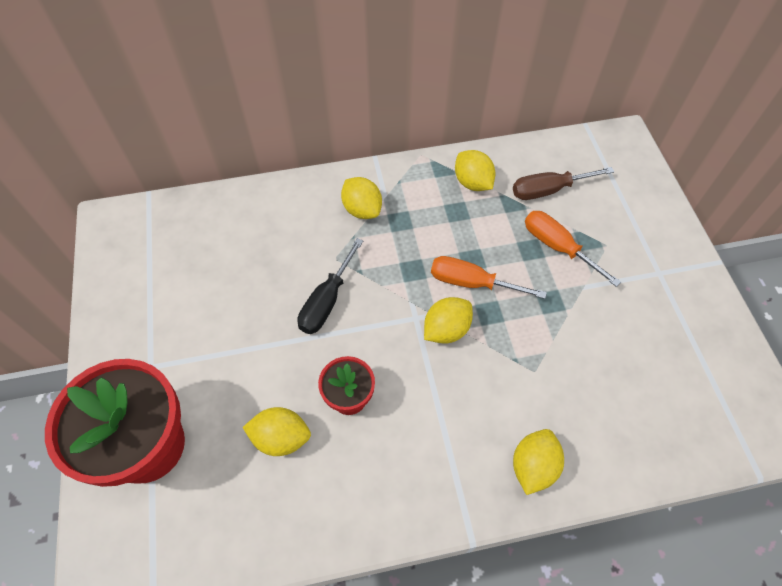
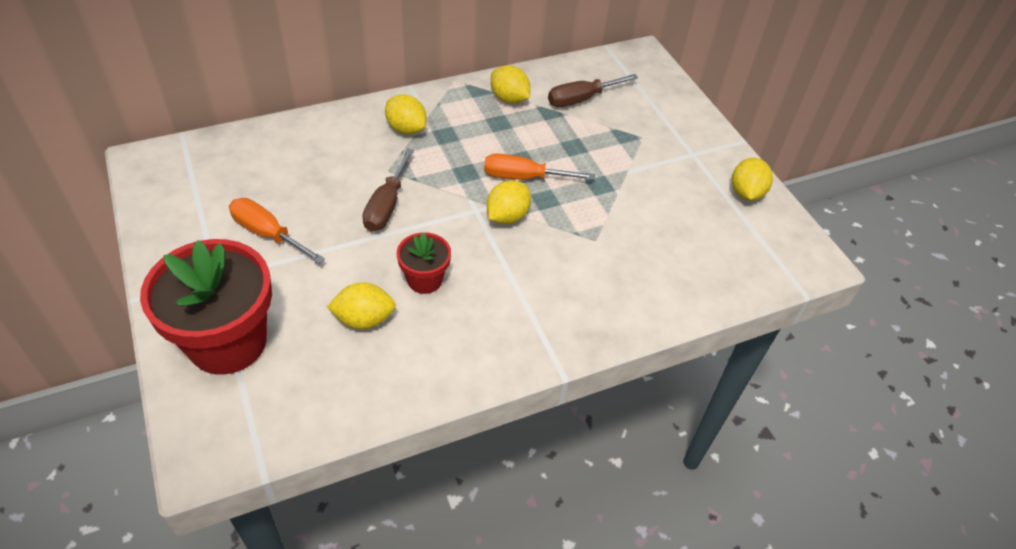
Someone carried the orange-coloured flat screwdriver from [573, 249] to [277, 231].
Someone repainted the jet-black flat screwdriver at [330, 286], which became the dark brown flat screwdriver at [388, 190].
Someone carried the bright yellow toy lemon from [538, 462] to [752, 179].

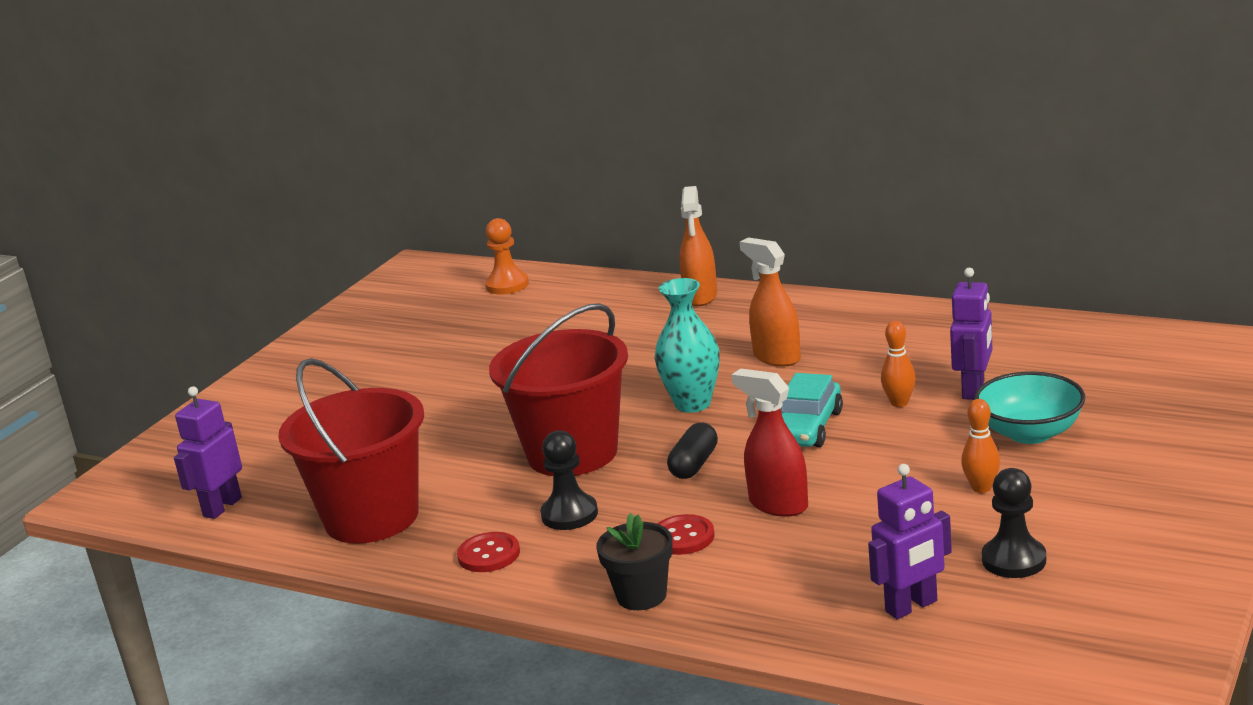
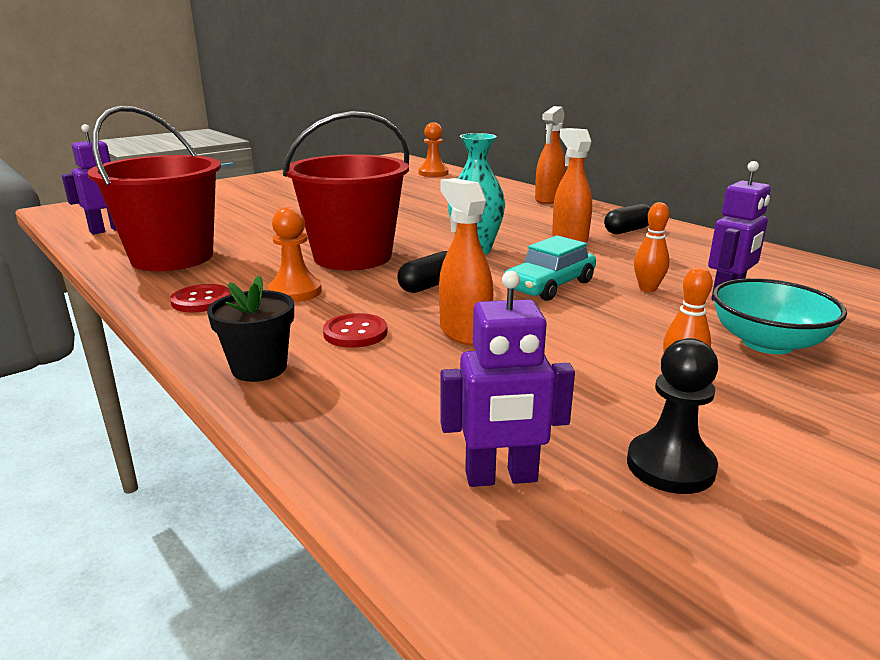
Someone repainted the jet-black chess pawn at [569, 480], which became the orange-coloured chess pawn at [295, 254].
Someone repainted the scarlet spray bottle at [770, 442], which became the orange-coloured spray bottle at [466, 262].
Someone put down the jet-black pill at [627, 219].

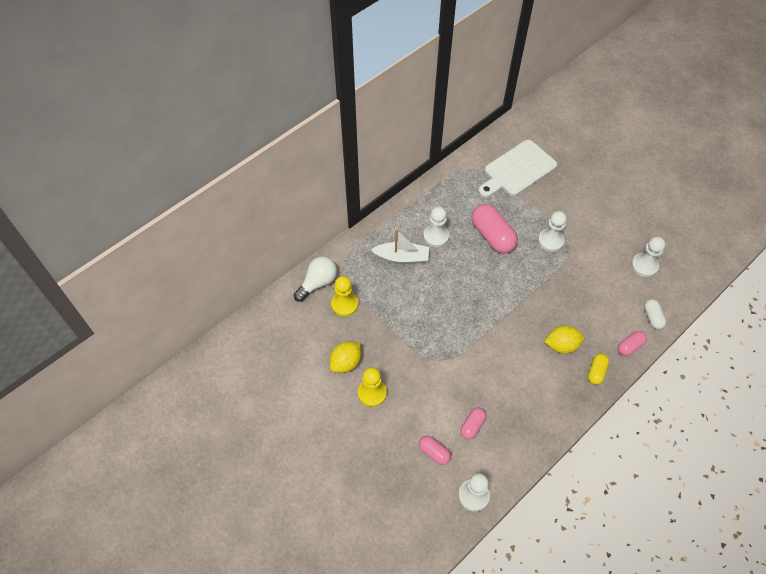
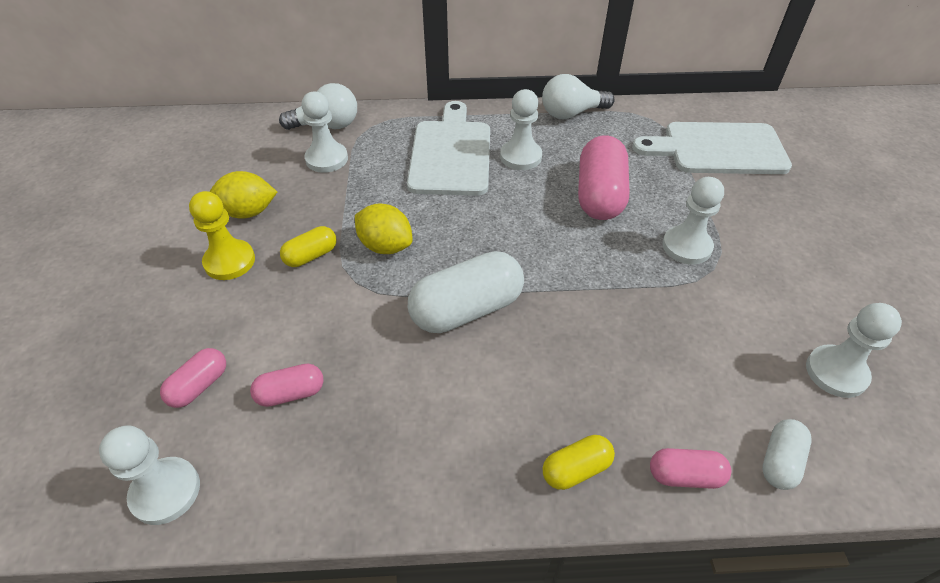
Someone rotated the rose-pink pill at [435, 450] by 45 degrees clockwise.
Someone put down the bright yellow pill at [308, 246].
Someone repainted the bright yellow chess pawn at [344, 296], which became the pure white chess pawn at [324, 132].
Someone carried the bright yellow toy lemon from [564, 339] to [384, 229].
Someone swapped the pure white boat at [400, 246] for the pure white cutting board at [448, 148].
Someone put down the pure white pill at [466, 292].
Someone put down the pure white lightbulb at [578, 96].

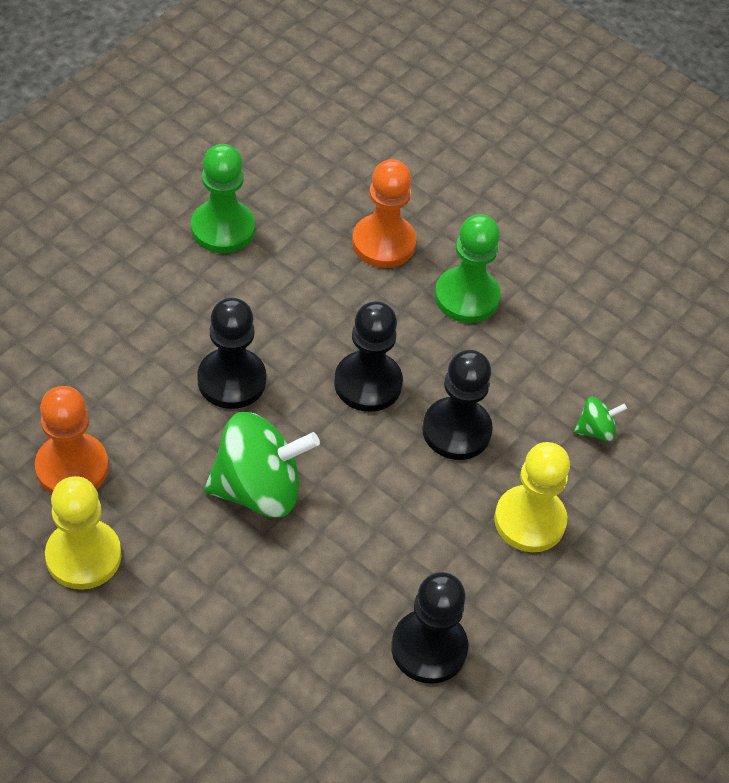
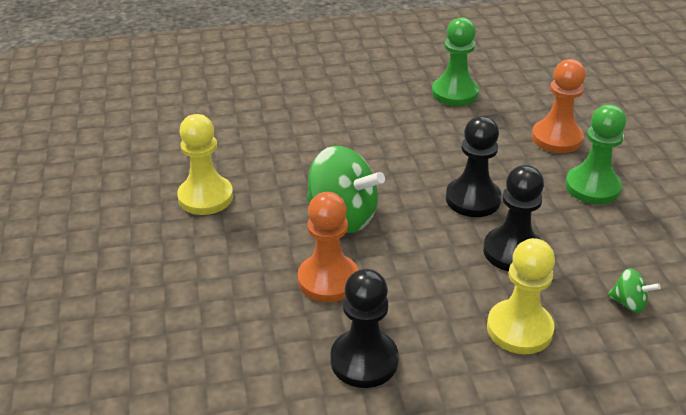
Someone carried the orange-coloured chess pawn from [72, 440] to [328, 247].
Someone took away the jet-black chess pawn at [231, 353].

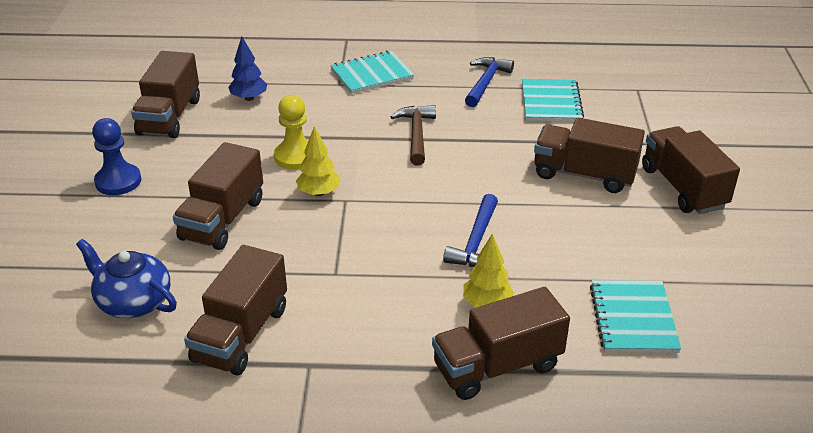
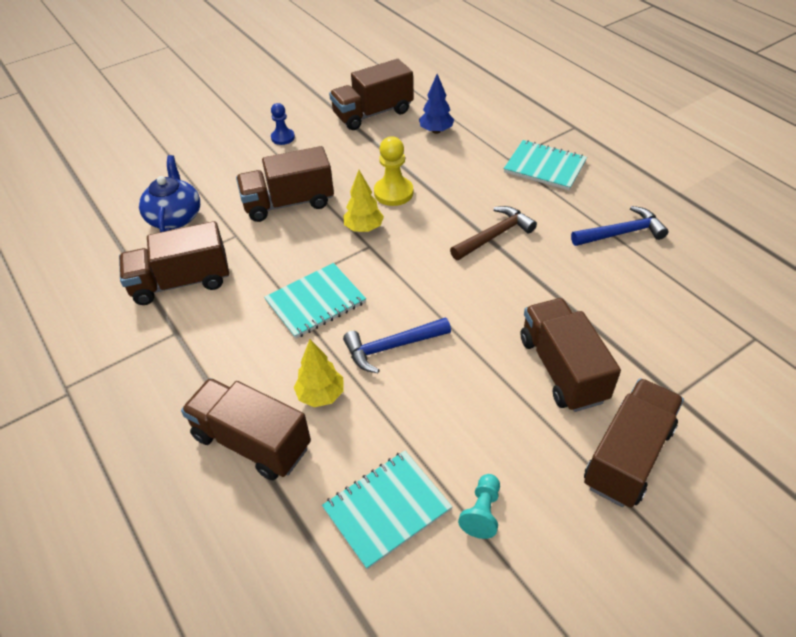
Someone carried the turquoise exercise book from [553, 100] to [315, 301].
Someone scaled the cobalt chess pawn at [116, 156] by 0.65.
Someone put down the turquoise chess pawn at [479, 506].

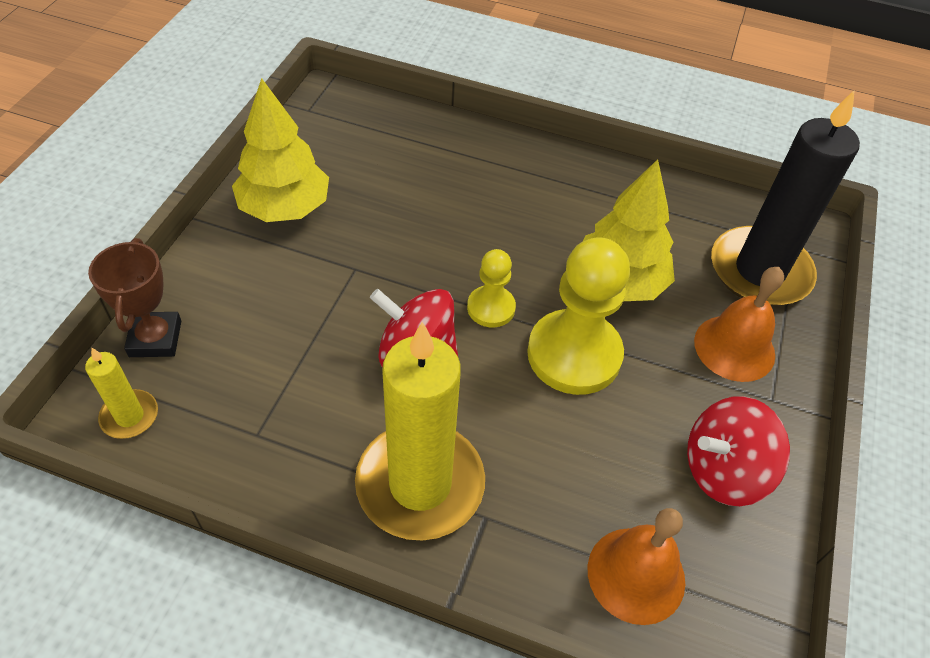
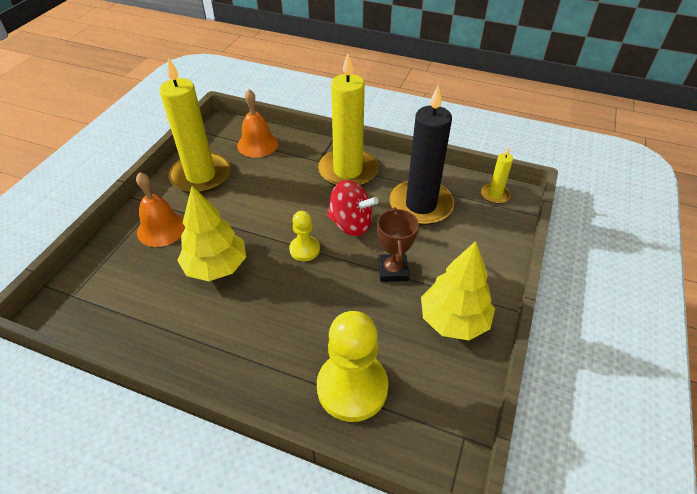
Someone swapped the scarlet whirligig at [738, 451] for the bright yellow wax candle at [195, 125].
Someone carried the bright yellow chess pawn from [578, 316] to [352, 366].
Someone carried the dark brown prize cup from [134, 297] to [398, 244].
Someone carried the jet-black wax candle from [785, 198] to [421, 155].

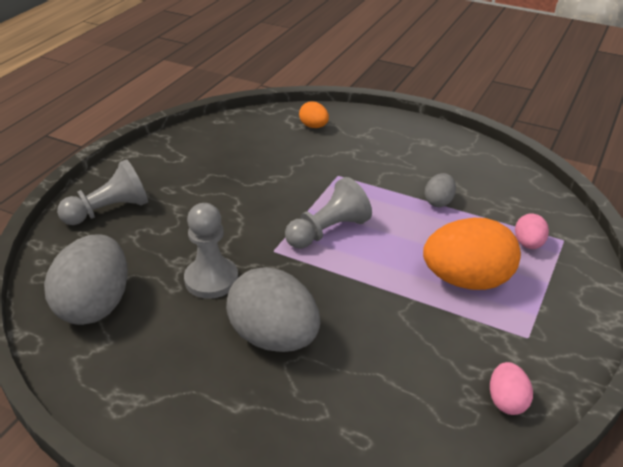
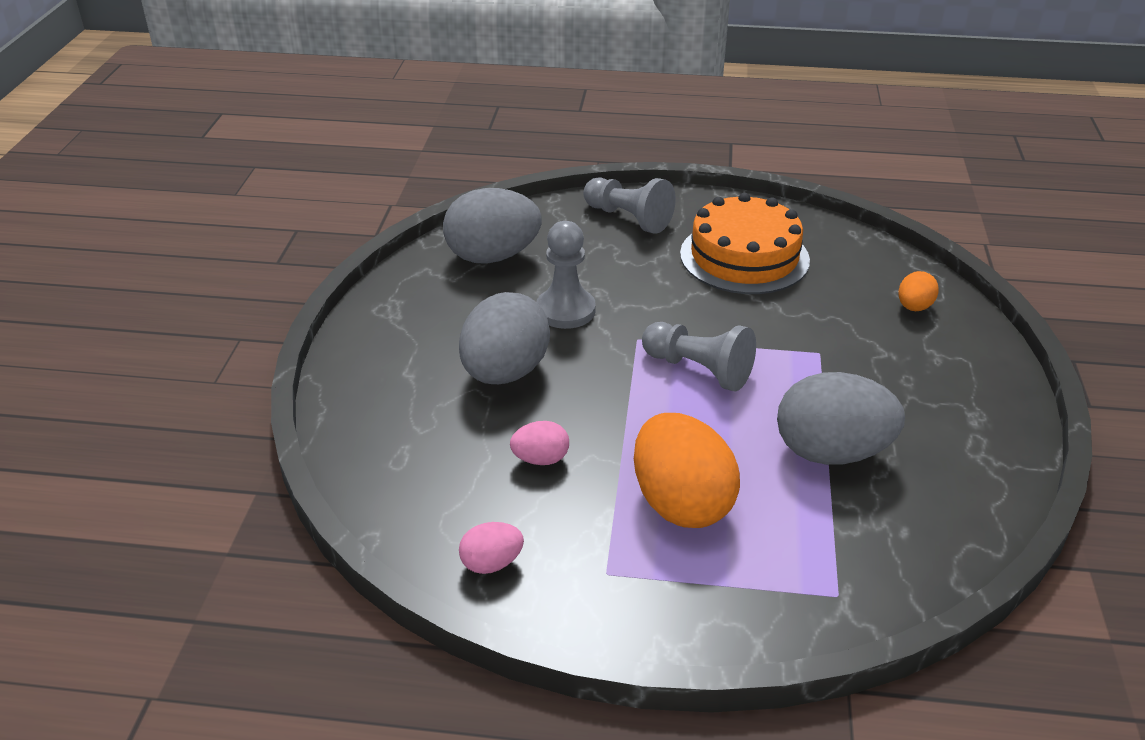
Someone carried the rose-pink egg from [532, 231] to [539, 443].
Someone put down the orange-coloured layer cake at [745, 243].
Someone scaled the gray egg at [440, 190] by 2.07.

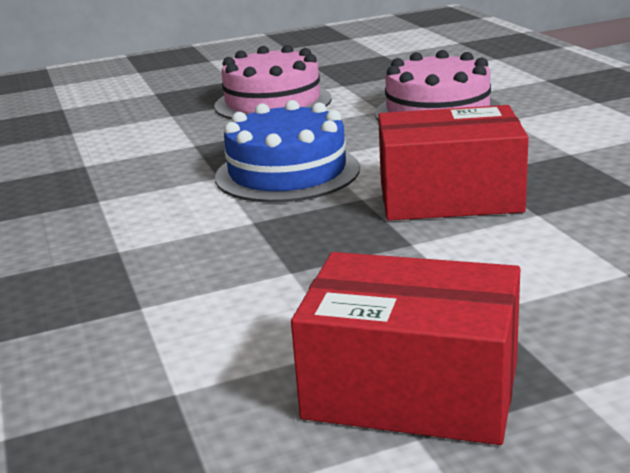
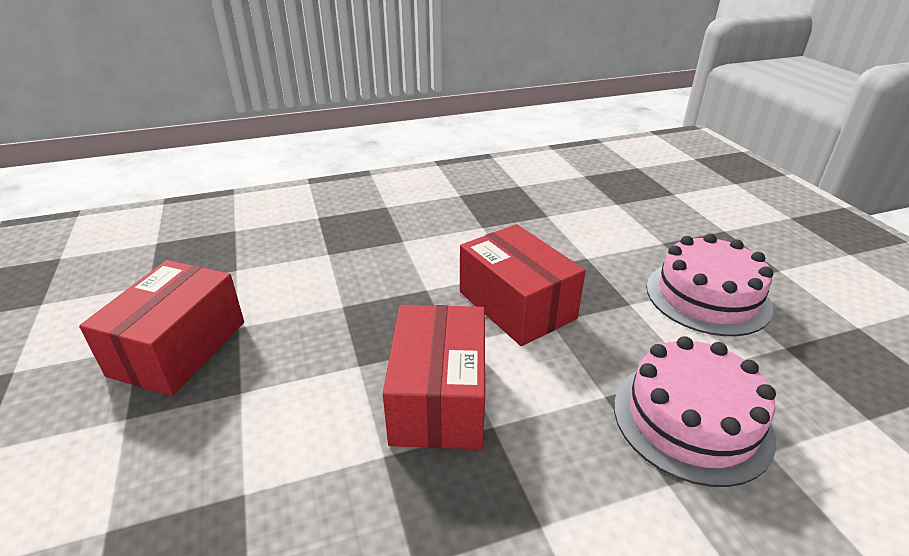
Someone swapped the cobalt layer cake at [287, 151] for the scarlet parcel at [523, 285].

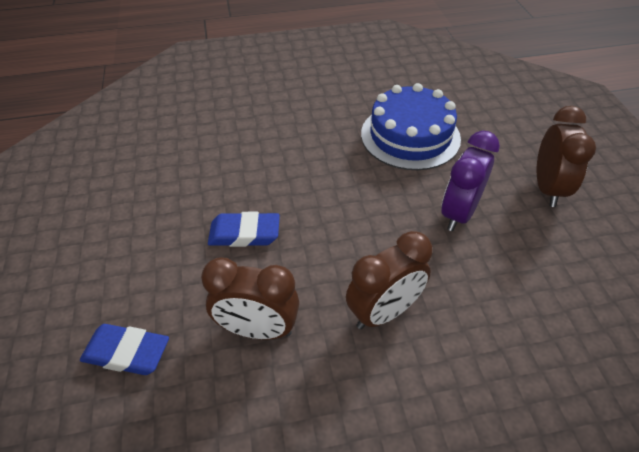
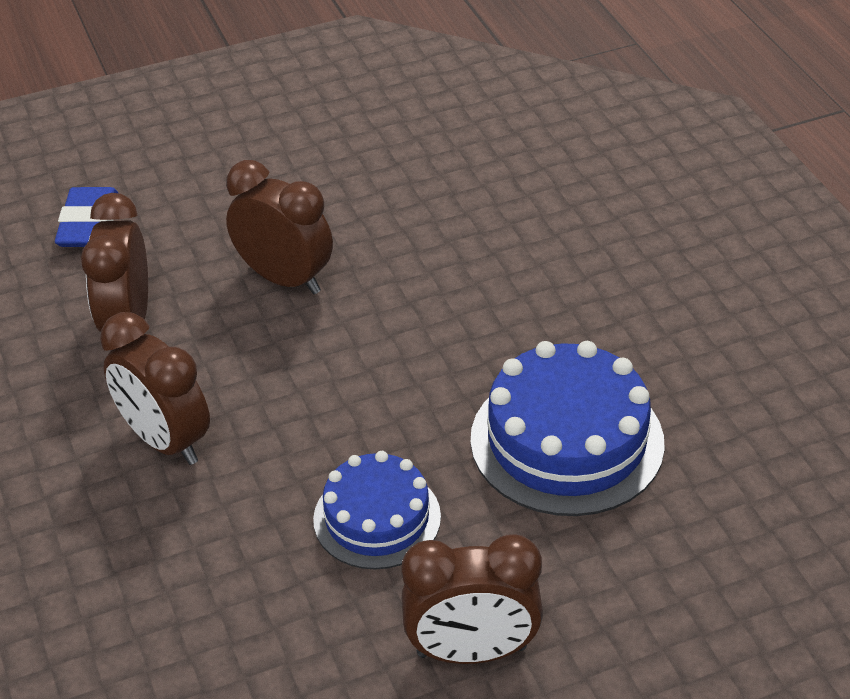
Someone swapped the cobalt gum eraser at [244, 229] for the dark brown clock at [279, 227].
Someone swapped the violet clock at [470, 181] for the cobalt layer cake at [377, 510].

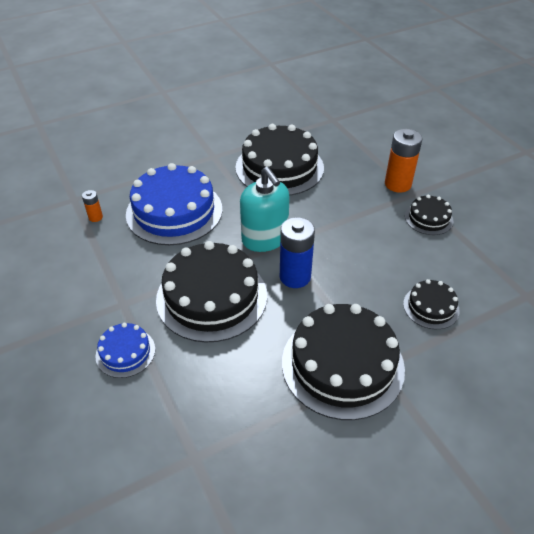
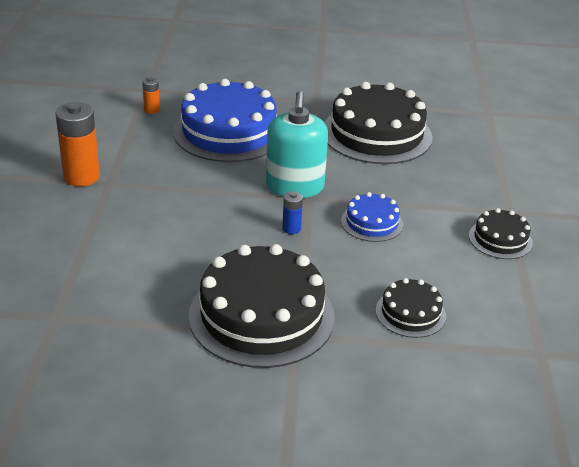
Someone carried the orange-coloured AA battery from [403, 161] to [77, 144].
Someone scaled the cobalt AA battery at [297, 252] by 0.49.
Someone carried the cobalt layer cake from [125, 350] to [372, 217].
Someone took away the jet-black layer cake at [211, 292].

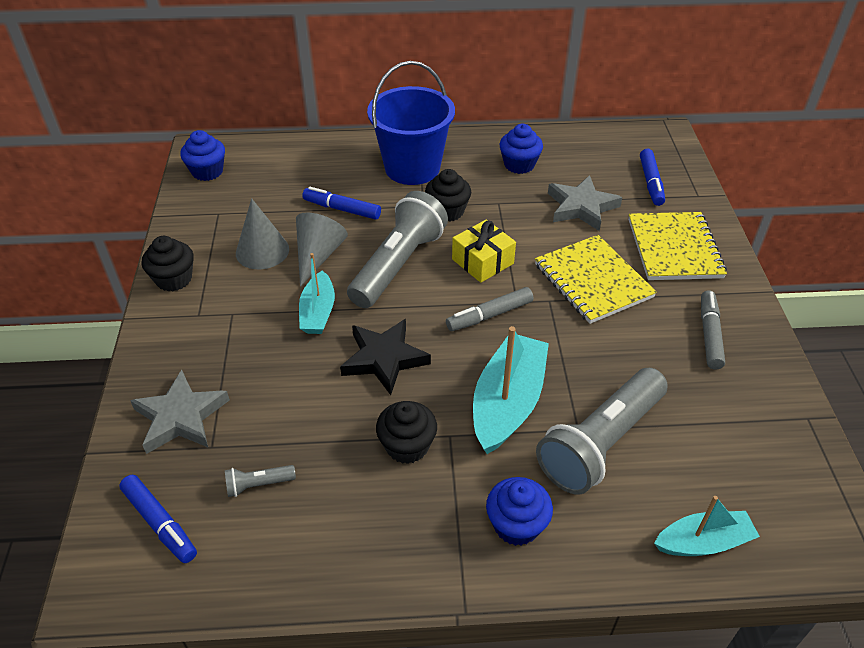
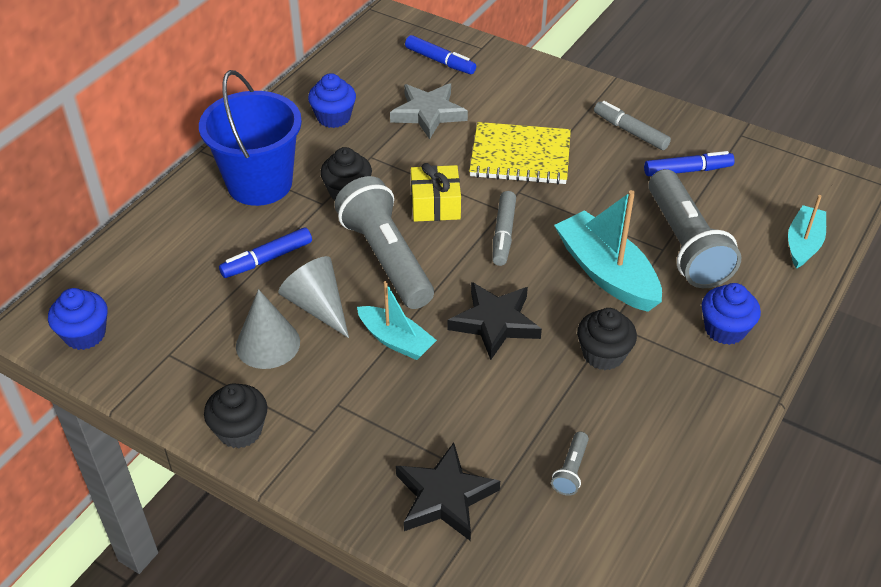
Someone repainted the gray star shape at [180, 412], which became the jet-black star shape at [448, 492].
Someone carried the cobalt marker from [158, 519] to [689, 163].
Someone took away the bright yellow exercise book at [677, 246].

